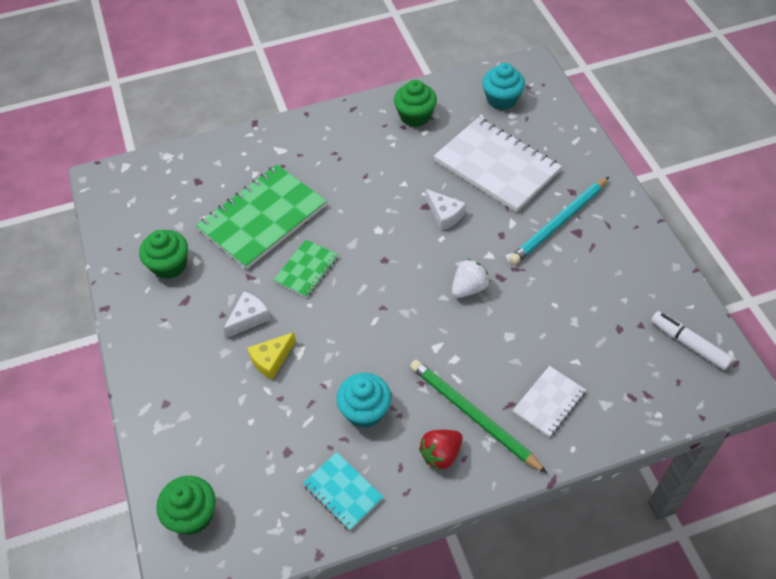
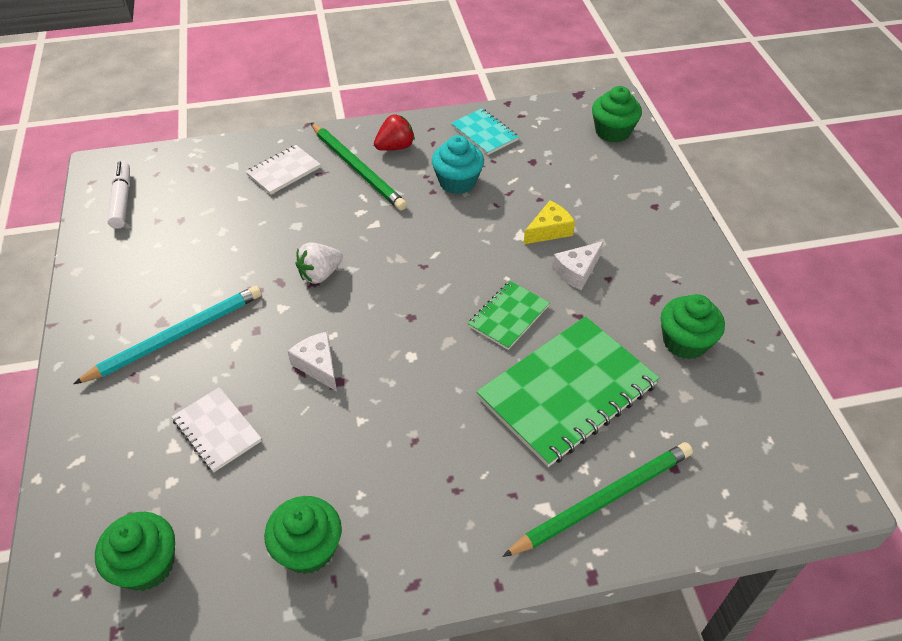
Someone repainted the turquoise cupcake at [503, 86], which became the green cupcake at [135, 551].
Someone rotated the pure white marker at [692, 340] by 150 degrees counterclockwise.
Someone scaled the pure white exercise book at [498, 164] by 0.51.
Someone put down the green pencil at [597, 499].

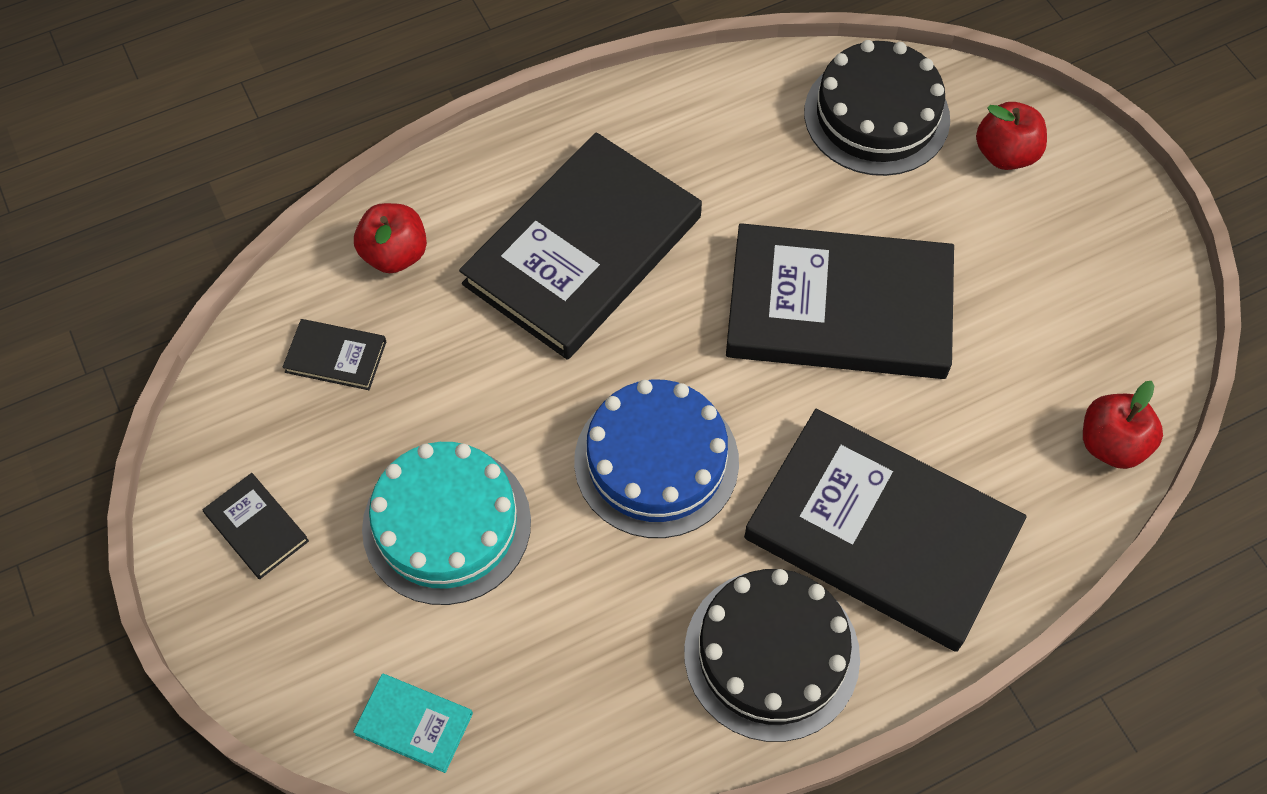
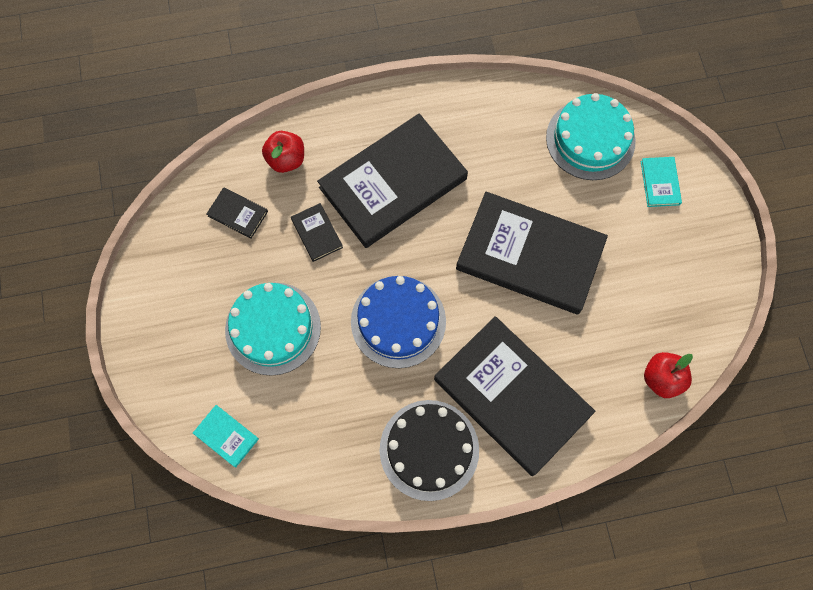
Someone carried the jet-black hardback from [256, 526] to [317, 232].
Someone repainted the jet-black layer cake at [877, 108], which became the turquoise layer cake at [591, 136].
Someone swapped the scarlet apple at [1011, 136] for the turquoise hardback at [661, 182].

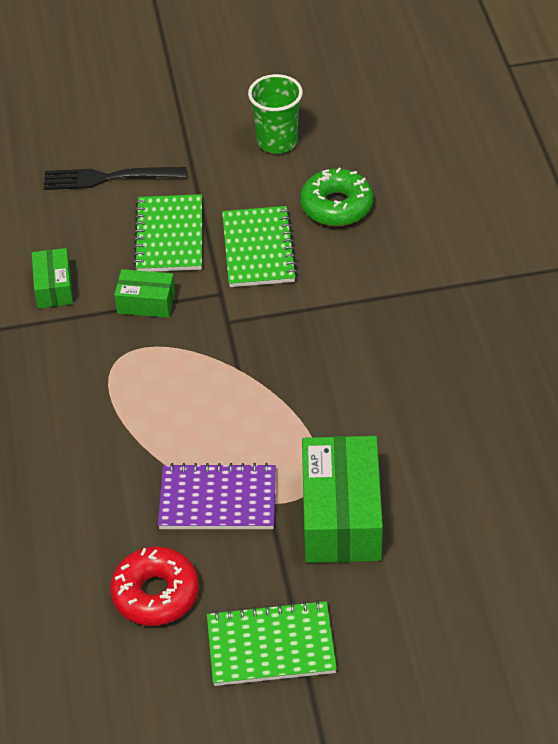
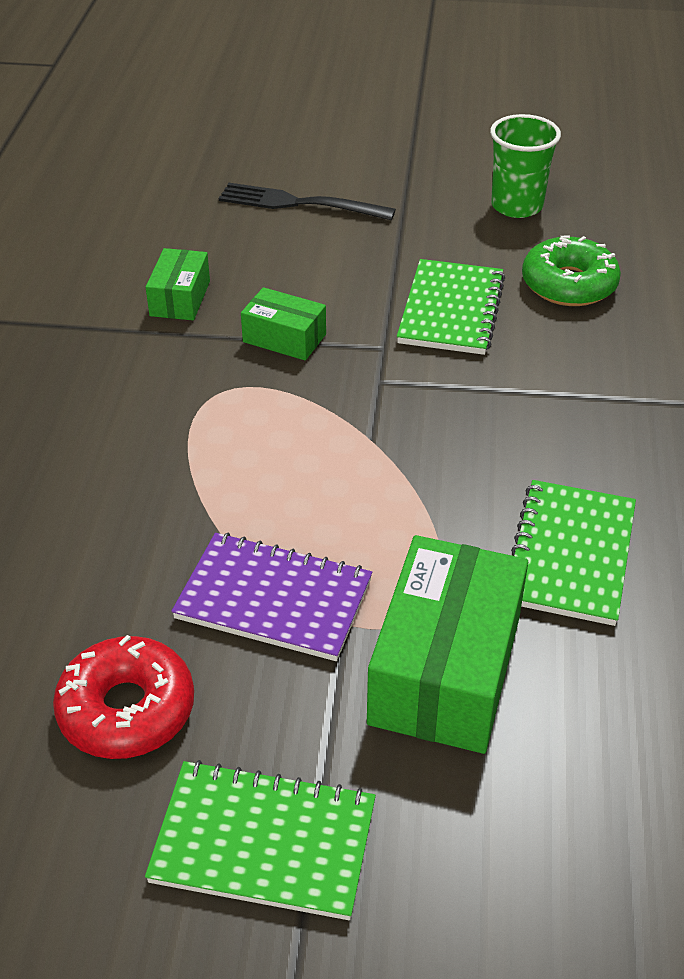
Someone carried the green exercise book from [167, 233] to [573, 553].

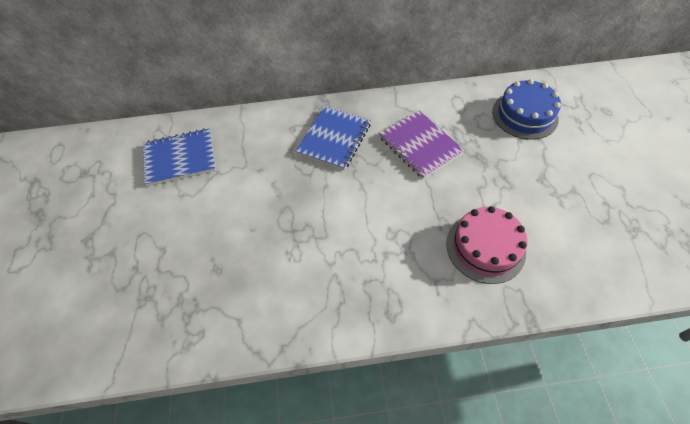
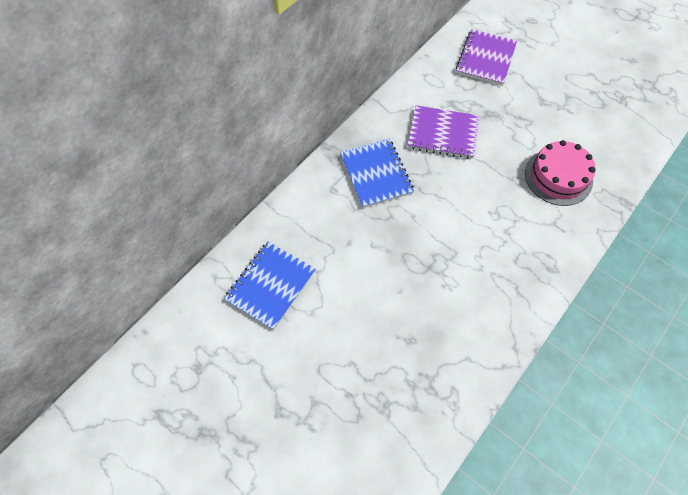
Someone swapped the cobalt layer cake at [526, 109] for the violet exercise book at [486, 57].

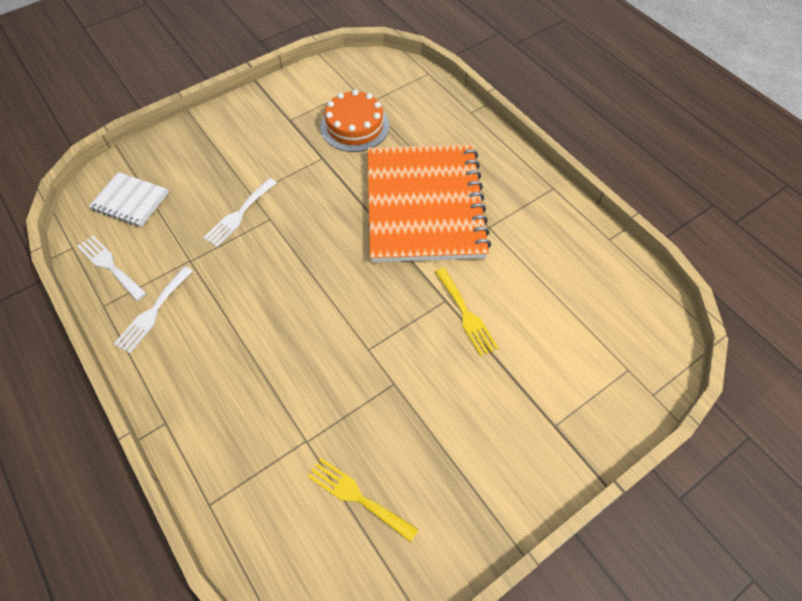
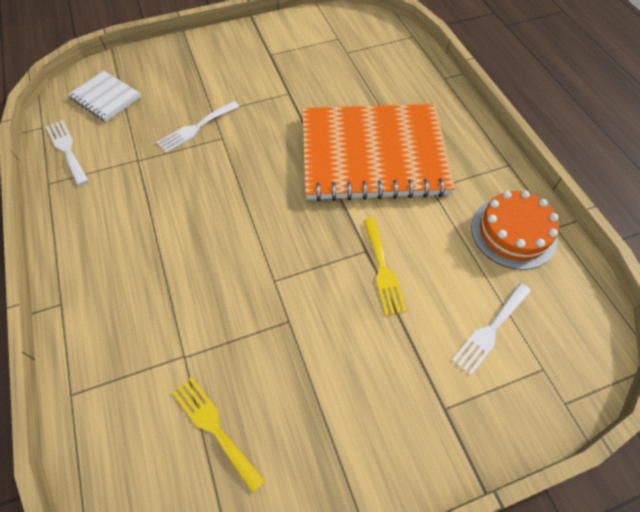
Someone rotated the orange-coloured exercise book at [429, 203] by 75 degrees clockwise.
Someone carried the pure white table fork from [153, 309] to [491, 329].
Someone carried the orange-coloured layer cake from [354, 121] to [515, 230].

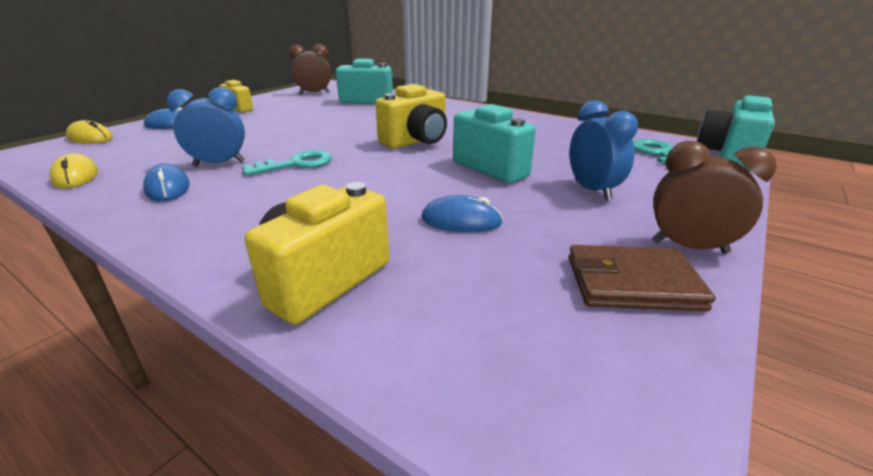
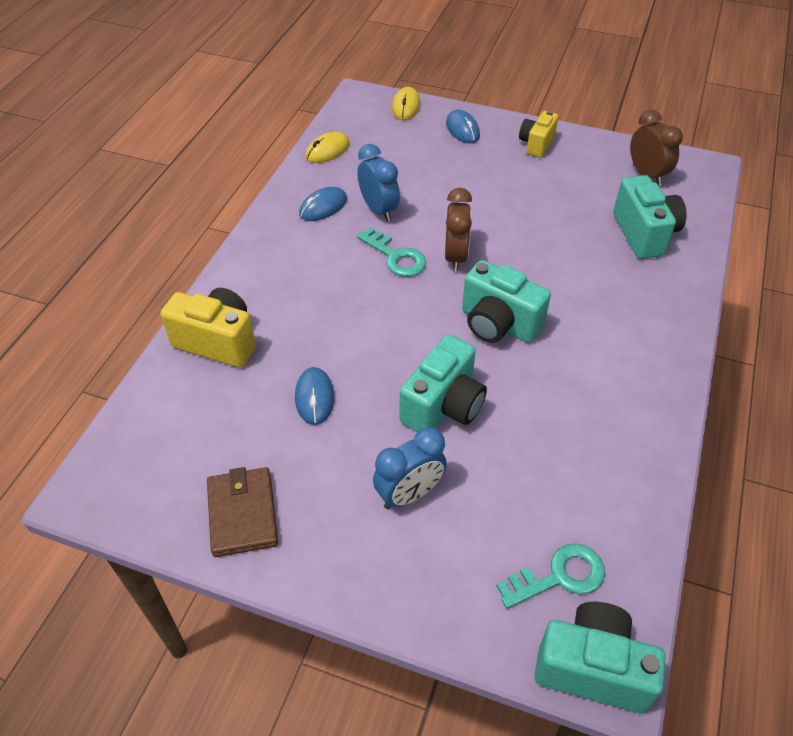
Someone carried the dark brown clock from [714, 197] to [458, 230].
Someone repainted the bright yellow compact camera at [411, 116], which became the turquoise compact camera at [506, 301].

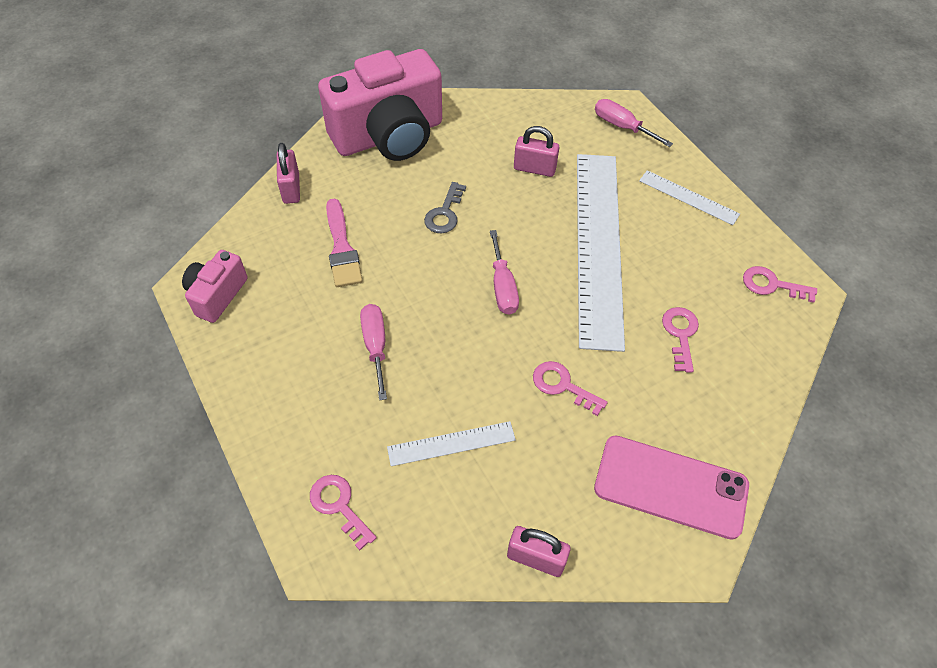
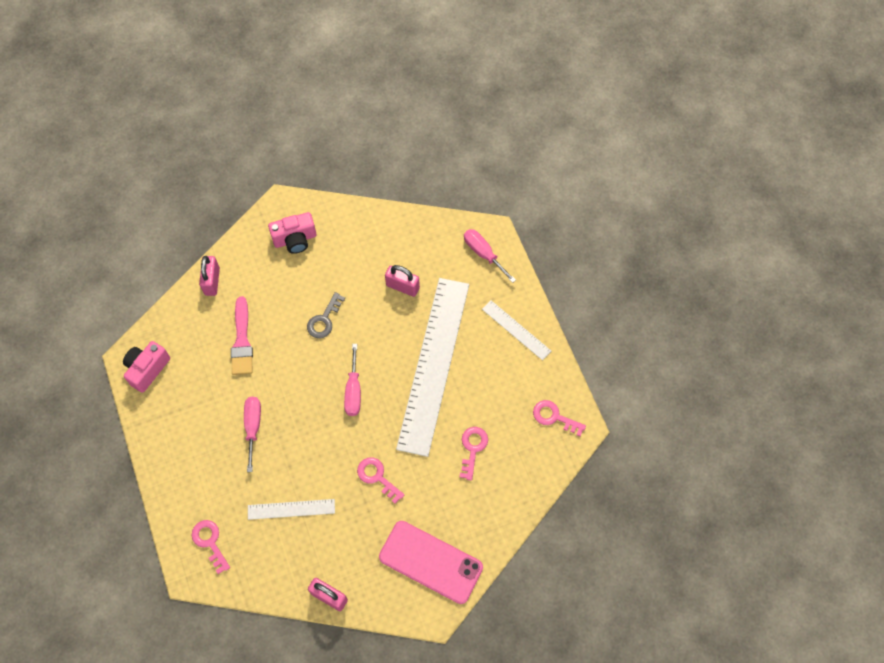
Someone scaled the rose-pink compact camera at [380, 105] by 0.48.

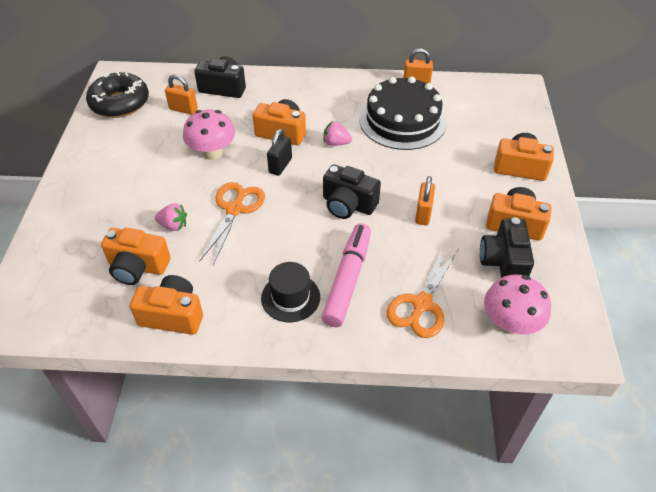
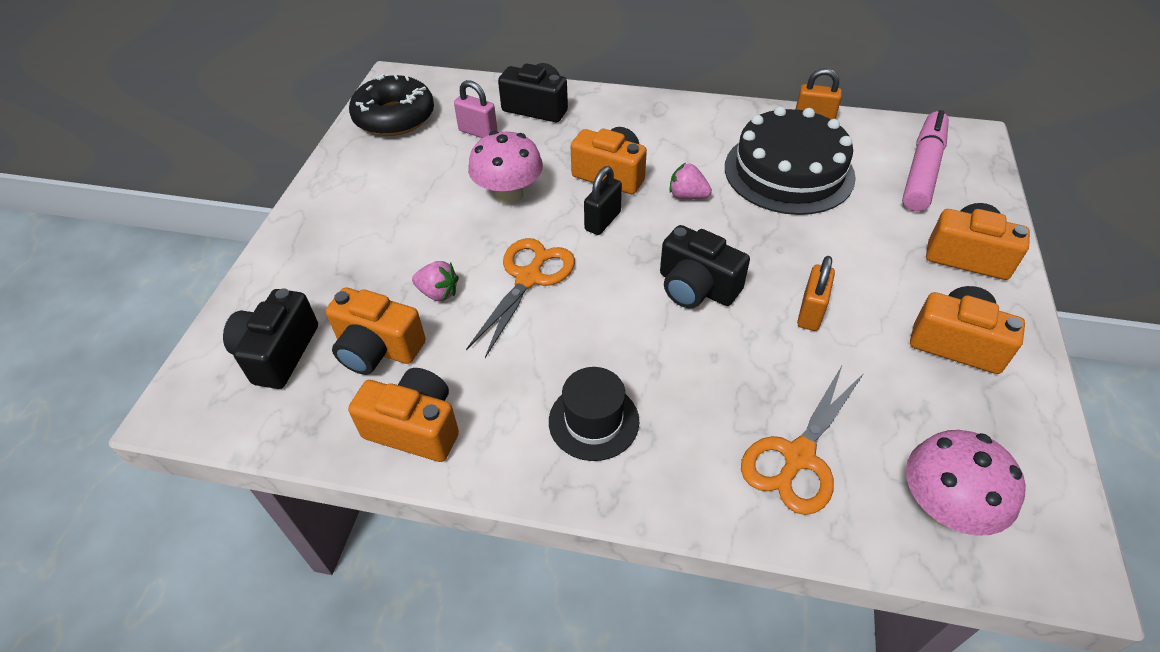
Someone carried the jet-black compact camera from [507, 247] to [270, 338].
Someone repainted the orange-coloured small lock at [181, 94], which became the rose-pink small lock at [476, 109].
Someone carried the rose-pink marker from [346, 275] to [925, 160].

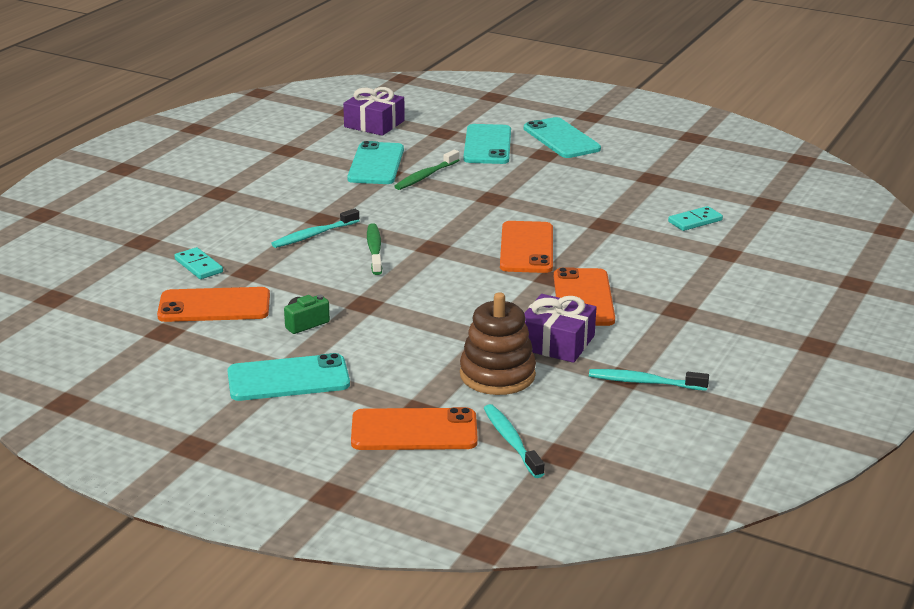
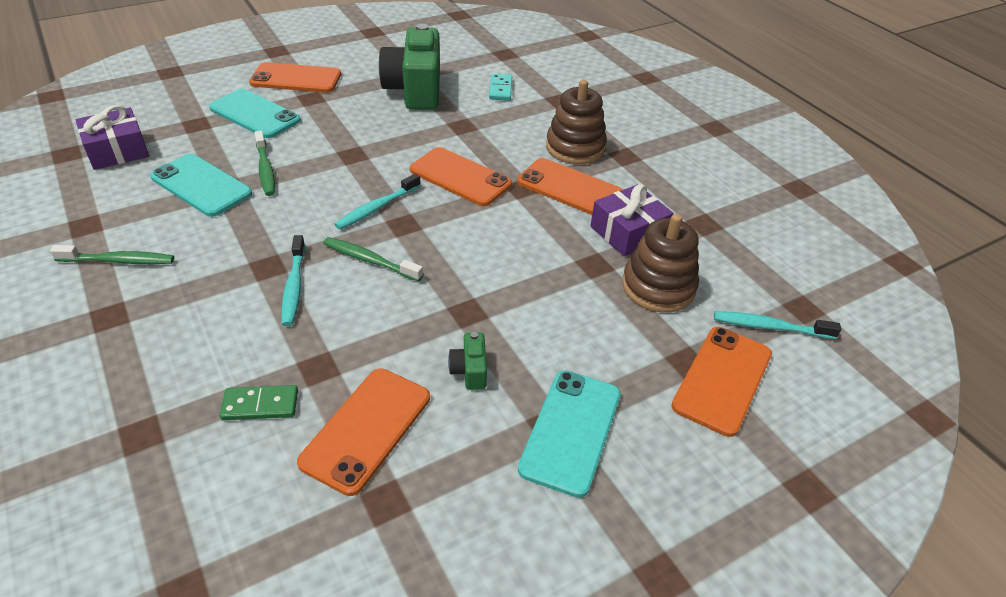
Someone put down the green toothbrush at [112, 254].
Someone repainted the turquoise domino tile at [198, 263], which became the green domino tile at [259, 402].
Someone repainted the turquoise mobile phone at [562, 137], which became the orange-coloured mobile phone at [295, 77].
Someone carried the turquoise toothbrush from [649, 380] to [378, 201].
Someone put down the green compact camera at [409, 67].
Someone put down the dark brown stacking toy at [576, 122].

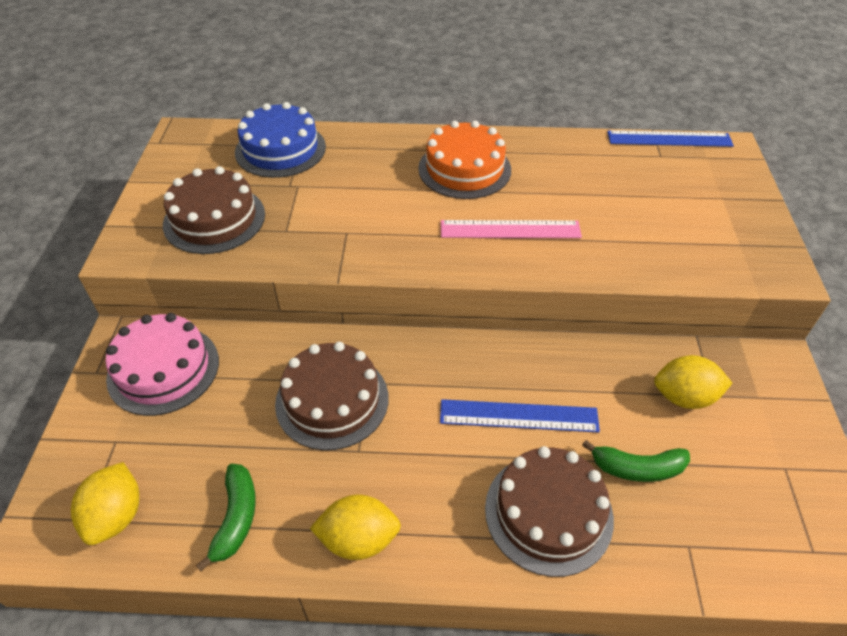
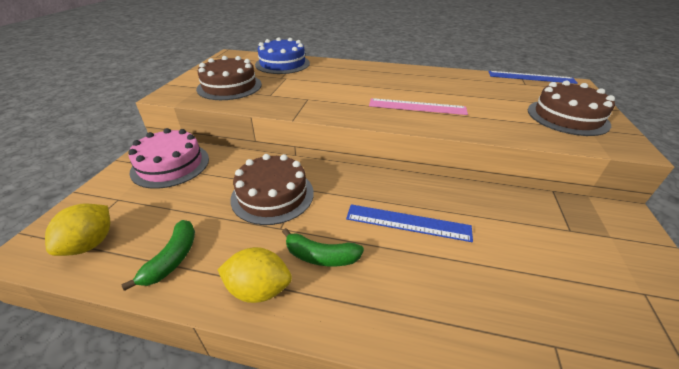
Someone carried the green banana fruit from [636, 461] to [323, 247].
Someone carried the dark brown layer cake from [549, 511] to [571, 108].
Someone took away the orange-coloured layer cake at [464, 160].
Someone took away the bright yellow toy lemon at [693, 382].

